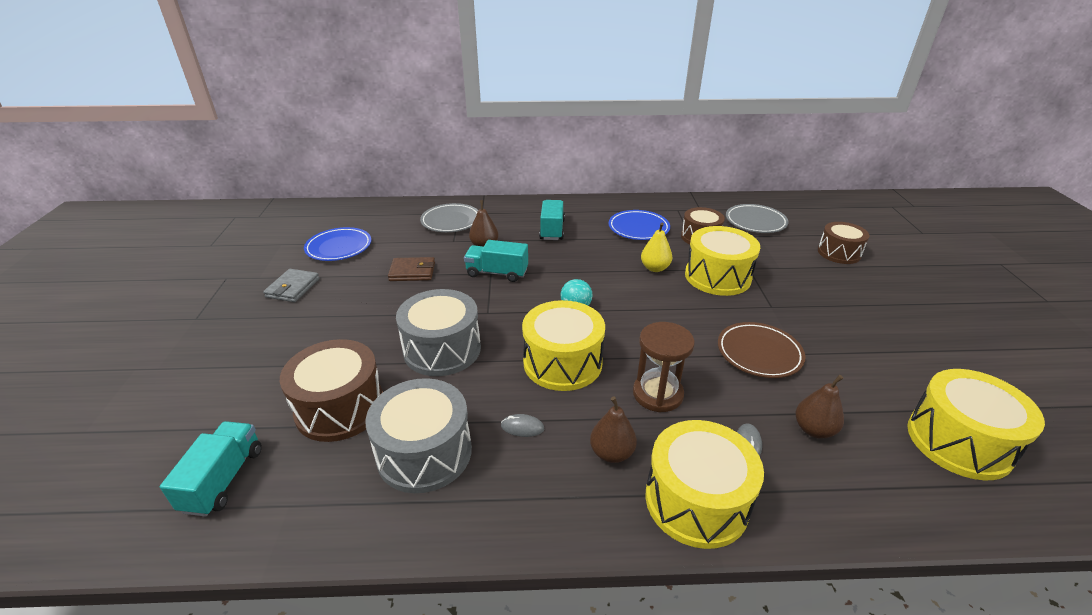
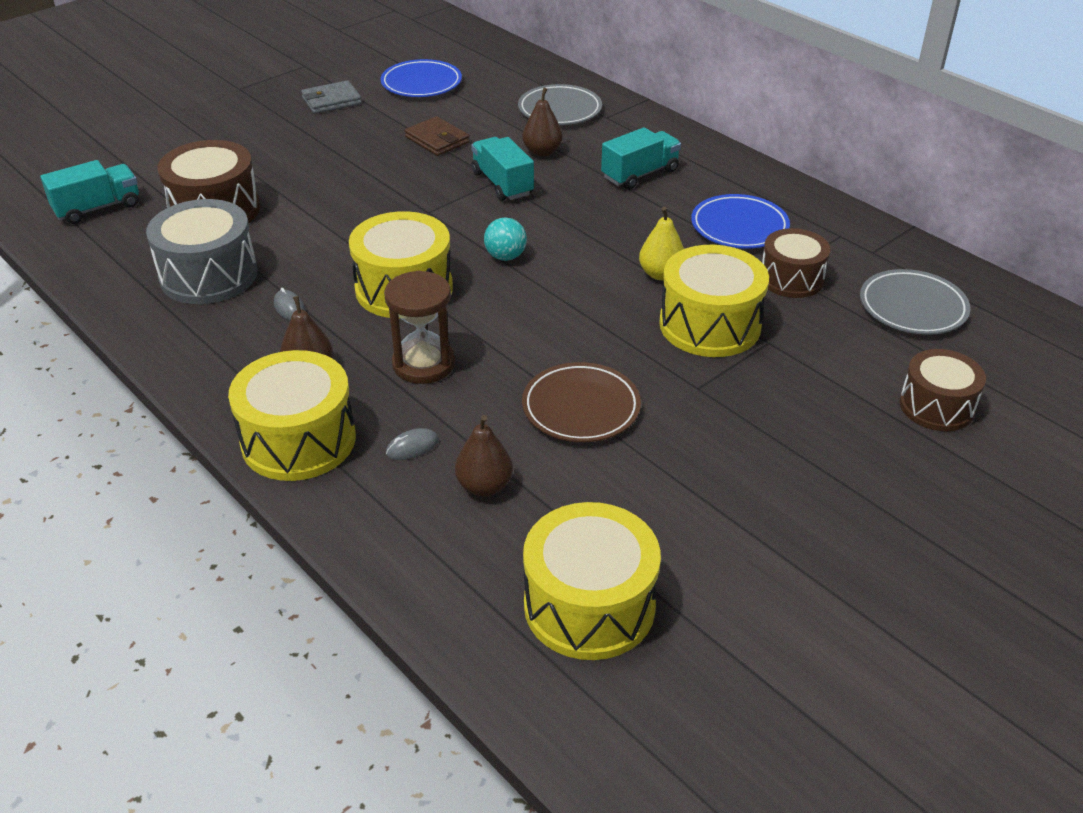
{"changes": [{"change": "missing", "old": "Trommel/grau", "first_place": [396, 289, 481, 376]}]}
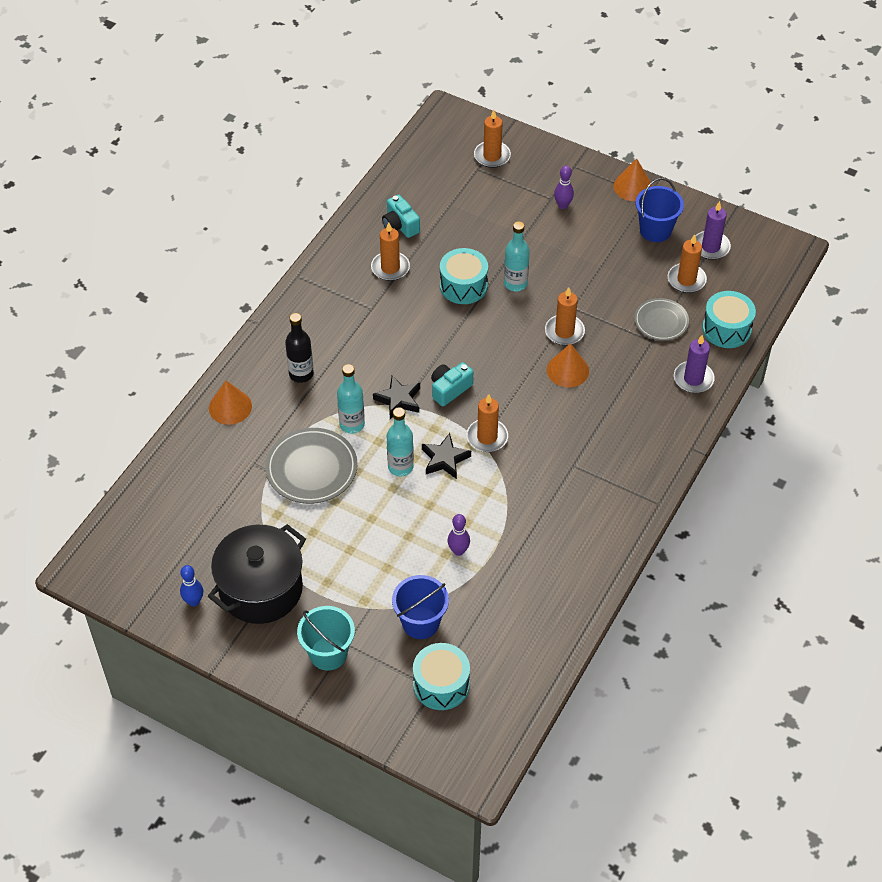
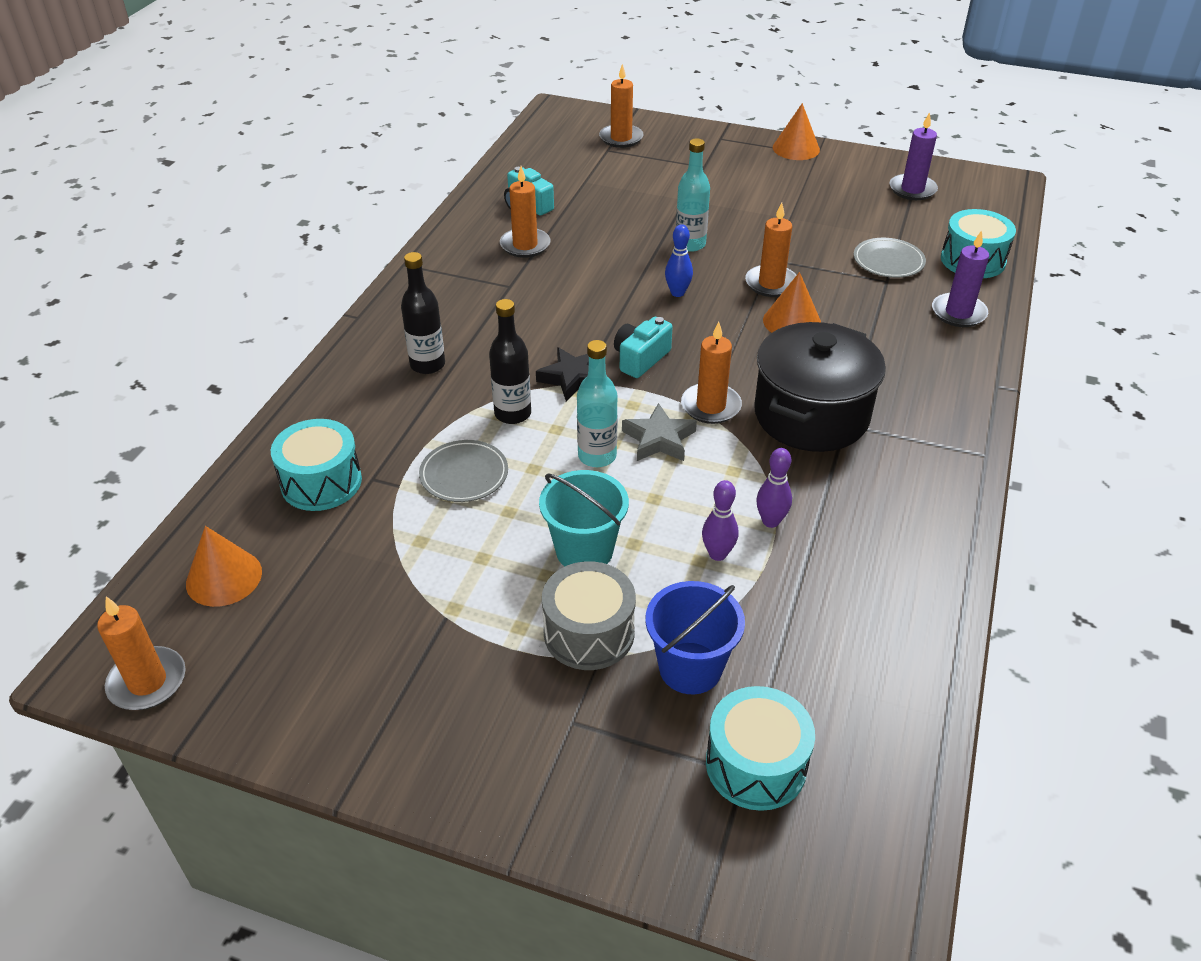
{"changes": [{"change": "relocated", "old": "Bowlingkegel/blau", "first_place": [180, 565, 203, 606], "second_place": [665, 224, 693, 297]}, {"change": "relocated", "old": "Kochtopf/schwarz", "first_place": [208, 524, 306, 624], "second_place": [754, 322, 886, 452]}, {"change": "relocated", "old": "Kegel/orange", "first_place": [209, 381, 252, 425], "second_place": [186, 526, 262, 607]}, {"change": "size", "old": "Teller/grau", "first_place": [265, 428, 358, 504], "second_place": [419, 440, 508, 502], "factor": 0.63}, {"change": "relocated", "old": "Eimer/türkis", "first_place": [297, 606, 355, 671], "second_place": [539, 470, 629, 566]}, {"change": "colour", "old": "Flasche/türkis", "new": "Flasche/schwarz", "first_place": [337, 364, 365, 434], "second_place": [489, 299, 531, 424]}, {"change": "colour", "old": "Stern/schwarz", "new": "Stern/grau", "first_place": [422, 433, 471, 479], "second_place": [622, 403, 697, 461]}, {"change": "relocated", "old": "Trommel/türkis", "first_place": [440, 248, 488, 304], "second_place": [271, 419, 362, 511]}, {"change": "relocated", "old": "Bowlingkegel/lila", "first_place": [554, 166, 574, 209], "second_place": [756, 448, 792, 528]}, {"change": "missing", "old": "Eimer/blau", "first_place": [636, 178, 684, 242]}, {"change": "relocated", "old": "Kerze/orange", "first_place": [668, 234, 707, 293], "second_place": [97, 596, 186, 710]}, {"change": "appeared", "new": "Trommel/grau", "second_place": [542, 561, 636, 670]}]}
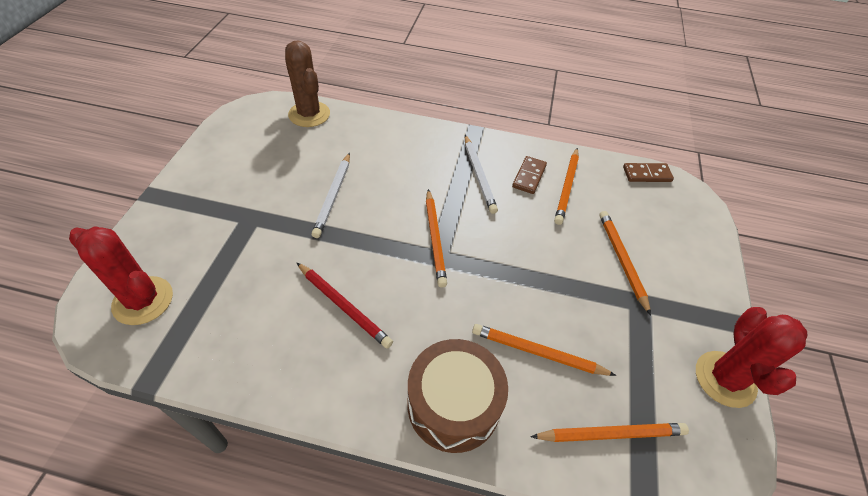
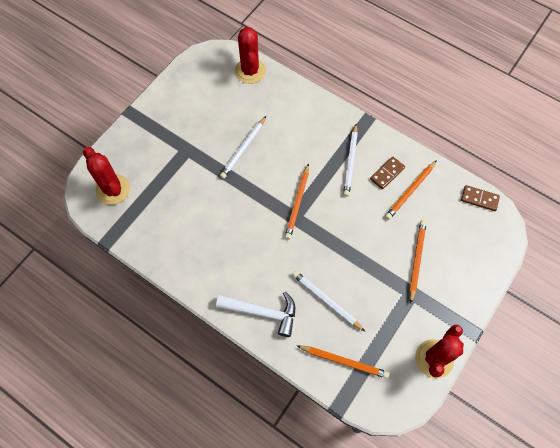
{"changes": [{"change": "colour", "old": "Kaktus/braun", "new": "Kaktus/rot", "first_place": [285, 41, 330, 127], "second_place": [235, 27, 266, 84]}, {"change": "missing", "old": "Bleistift/rot", "first_place": [297, 263, 393, 349]}, {"change": "exchanged", "old": "Trommel/braun", "new": "Hammer/weiß", "first_place": [408, 339, 508, 453], "second_place": [216, 292, 295, 337]}, {"change": "colour", "old": "Bleistift/orange", "new": "Bleistift/weiß", "first_place": [472, 324, 616, 376], "second_place": [292, 271, 365, 331]}]}
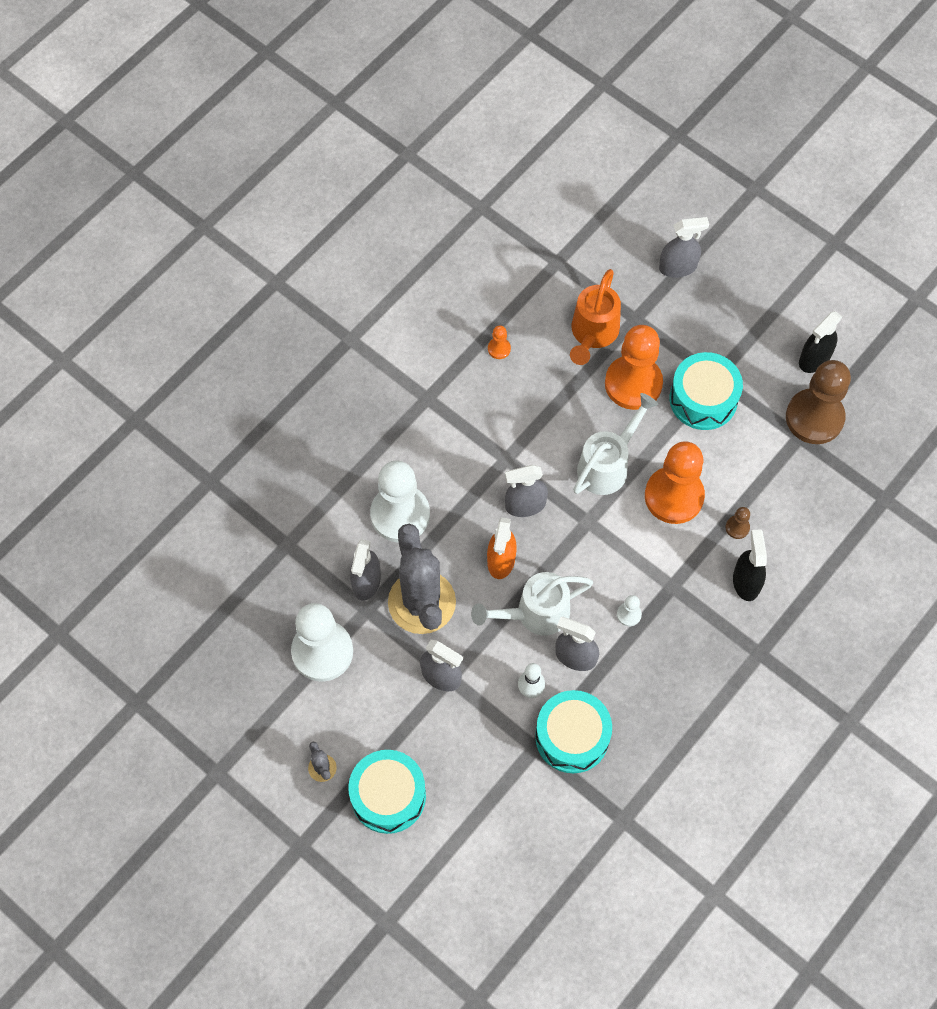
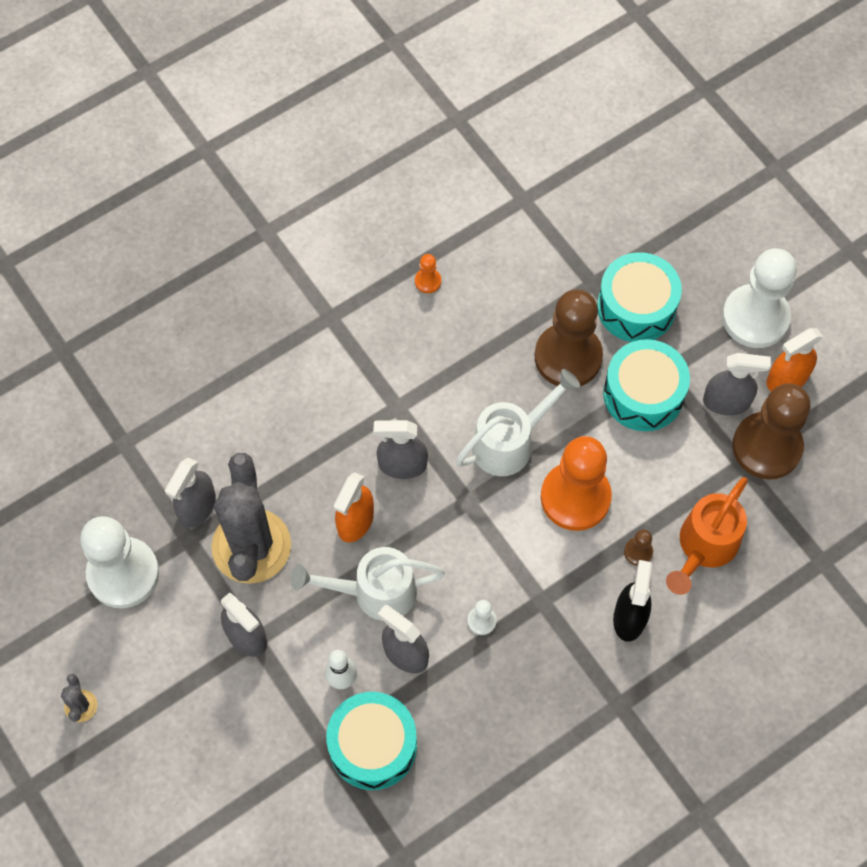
{"changes": [{"change": "relocated", "old": "Trommel/türkis", "first_place": [348, 750, 426, 834], "second_place": [597, 252, 682, 342]}, {"change": "relocated", "old": "Bauer/weiß", "first_place": [370, 461, 430, 543], "second_place": [722, 248, 797, 348]}, {"change": "relocated", "old": "Gießkanne/orange", "first_place": [570, 269, 621, 365], "second_place": [666, 477, 748, 595]}, {"change": "colour", "old": "Bauer/orange", "new": "Bauer/braun", "first_place": [605, 325, 663, 410], "second_place": [535, 289, 603, 386]}, {"change": "relocated", "old": "Sprühflasche/grau", "first_place": [659, 217, 709, 278], "second_place": [703, 353, 771, 415]}, {"change": "colour", "old": "Sprühflasche/schwarz", "new": "Sprühflasche/orange", "first_place": [799, 311, 842, 373], "second_place": [766, 328, 823, 391]}]}
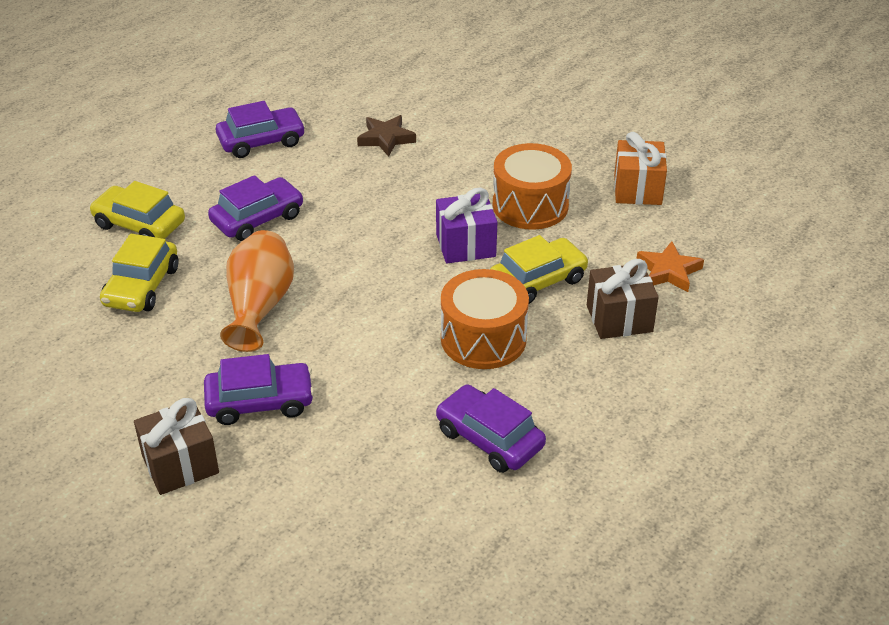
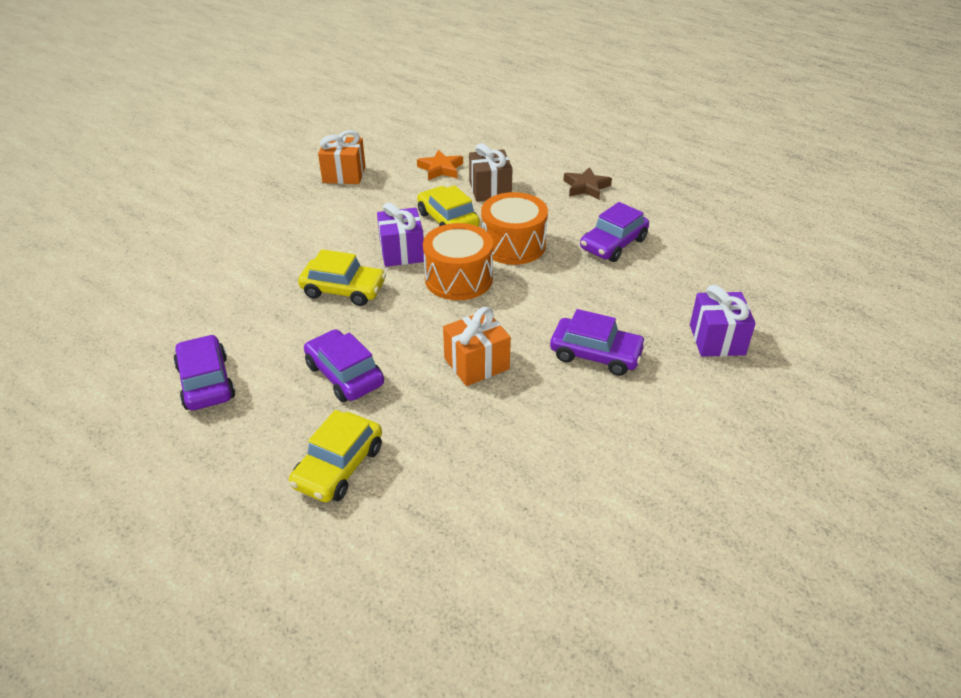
{"changes": [{"change": "relocated", "old": "Auto/gelb", "first_place": [100, 234, 179, 312], "second_place": [298, 249, 386, 306]}, {"change": "missing", "old": "Geschenk/braun", "first_place": [134, 398, 219, 495]}, {"change": "spun", "old": "Auto/lila", "first_place": [204, 354, 314, 425], "second_place": [550, 309, 646, 376], "degrees": 120}, {"change": "exchanged", "old": "Vase/orange", "new": "Geschenk/orange", "first_place": [220, 230, 294, 352], "second_place": [443, 307, 511, 386]}, {"change": "relocated", "old": "Stern/braun", "first_place": [357, 115, 416, 157], "second_place": [563, 167, 612, 199]}, {"change": "relocated", "old": "Trommel/orange", "first_place": [493, 143, 572, 230], "second_place": [423, 223, 493, 300]}, {"change": "appeared", "new": "Geschenk/lila", "second_place": [690, 285, 756, 357]}]}
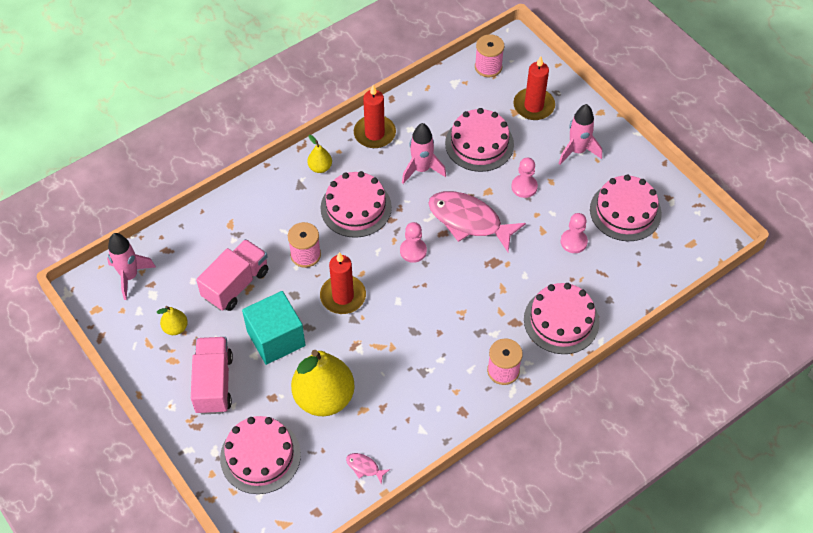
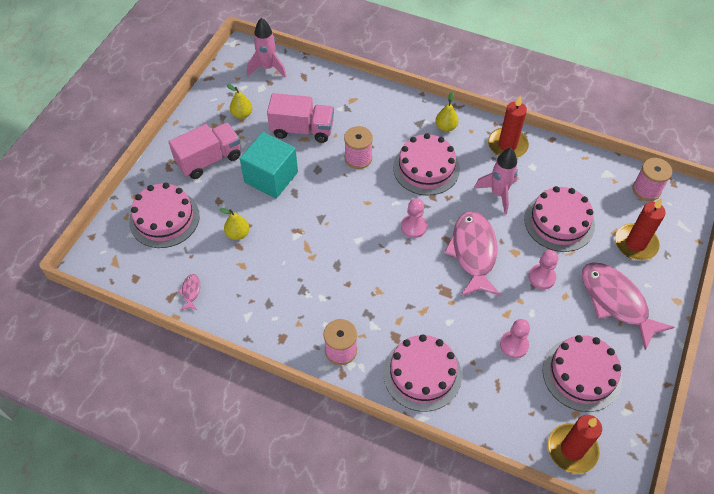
{"changes": [{"change": "size", "old": "Birne/gelb", "first_place": [291, 350, 355, 416], "second_place": [219, 208, 249, 240], "factor": 0.45}, {"change": "relocated", "old": "Kerze/rot", "first_place": [320, 252, 366, 314], "second_place": [548, 415, 602, 474]}, {"change": "exchanged", "old": "Rakete/rosa", "new": "Fisch/rosa", "first_place": [559, 104, 602, 165], "second_place": [582, 262, 674, 350]}]}
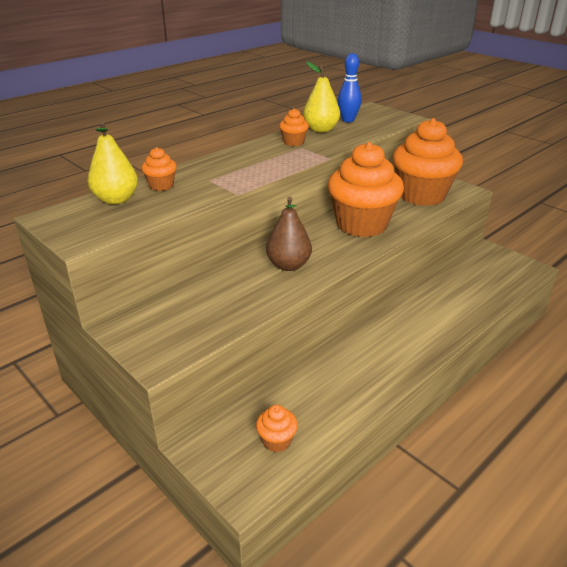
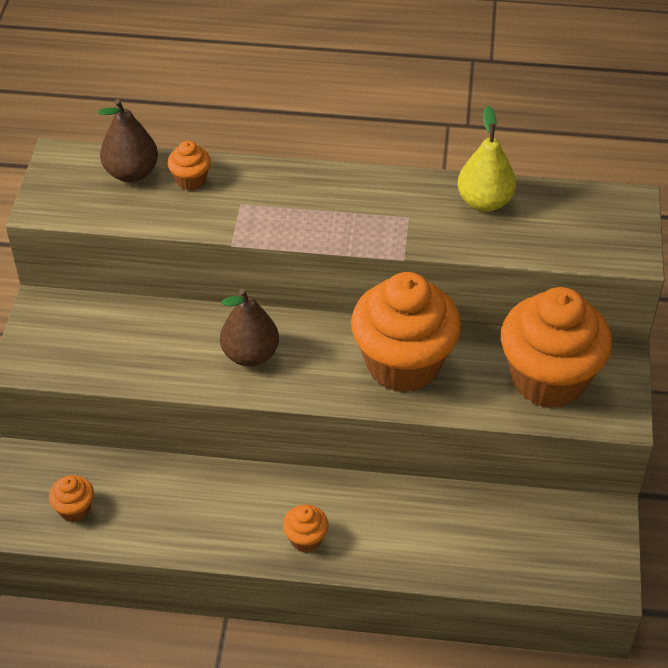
{"changes": [{"change": "colour", "old": "Birne/gelb", "new": "Birne/braun", "first_place": [87, 121, 138, 205], "second_place": [98, 99, 158, 182]}, {"change": "relocated", "old": "Muffin/orange", "first_place": [279, 108, 309, 146], "second_place": [283, 505, 328, 552]}, {"change": "missing", "old": "Bowlingkegel/blau", "first_place": [338, 53, 362, 122]}]}
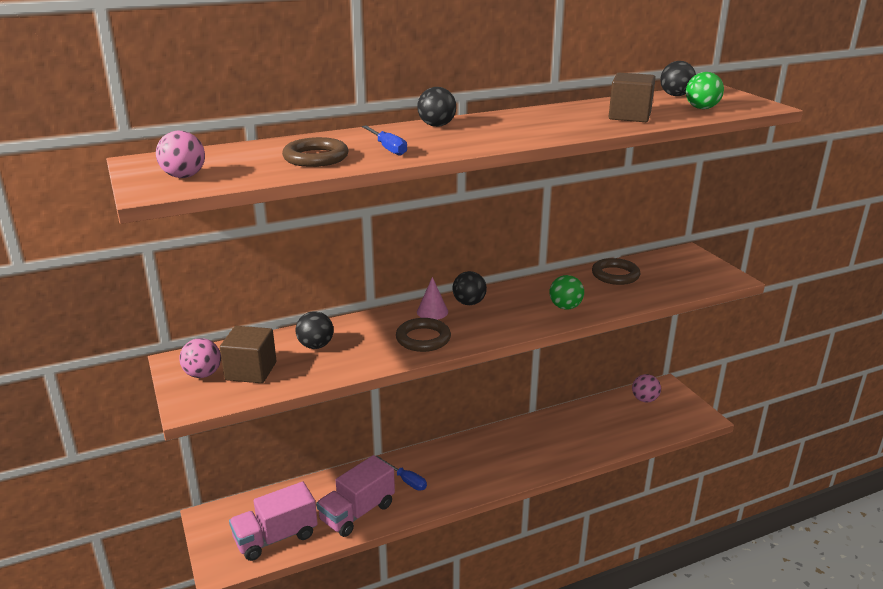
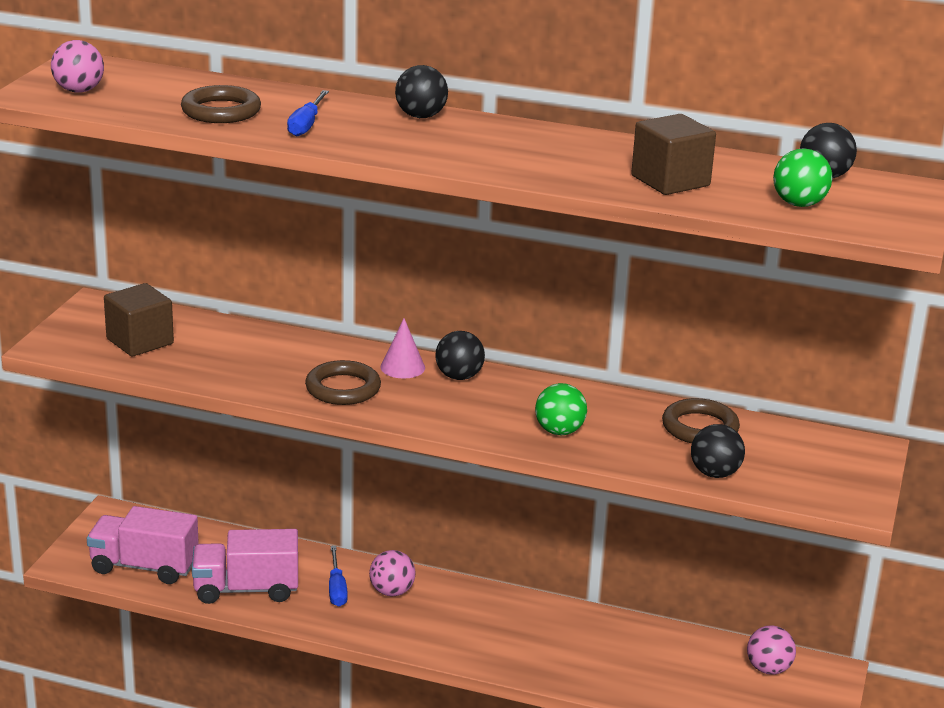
{"changes": [{"change": "relocated", "old": "Ball/rosa", "first_place": [179, 338, 221, 378], "second_place": [369, 550, 416, 596]}, {"change": "relocated", "old": "Ball/schwarz", "first_place": [296, 311, 334, 349], "second_place": [691, 424, 745, 478]}]}
